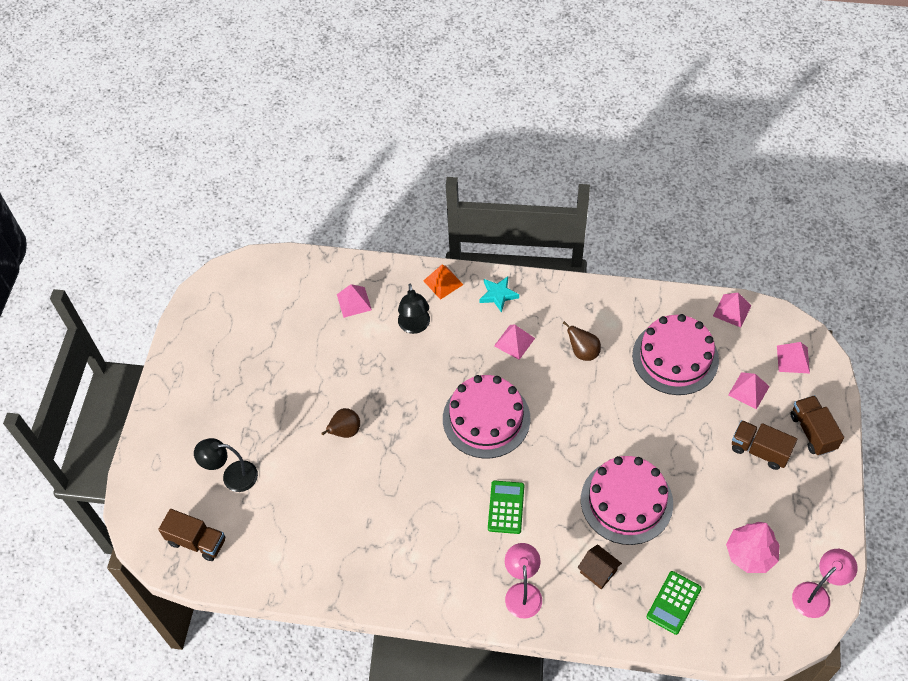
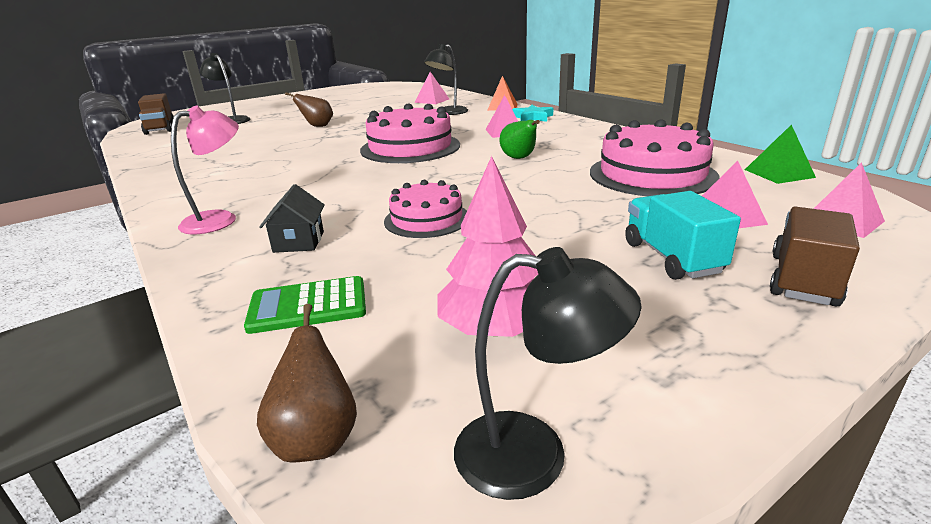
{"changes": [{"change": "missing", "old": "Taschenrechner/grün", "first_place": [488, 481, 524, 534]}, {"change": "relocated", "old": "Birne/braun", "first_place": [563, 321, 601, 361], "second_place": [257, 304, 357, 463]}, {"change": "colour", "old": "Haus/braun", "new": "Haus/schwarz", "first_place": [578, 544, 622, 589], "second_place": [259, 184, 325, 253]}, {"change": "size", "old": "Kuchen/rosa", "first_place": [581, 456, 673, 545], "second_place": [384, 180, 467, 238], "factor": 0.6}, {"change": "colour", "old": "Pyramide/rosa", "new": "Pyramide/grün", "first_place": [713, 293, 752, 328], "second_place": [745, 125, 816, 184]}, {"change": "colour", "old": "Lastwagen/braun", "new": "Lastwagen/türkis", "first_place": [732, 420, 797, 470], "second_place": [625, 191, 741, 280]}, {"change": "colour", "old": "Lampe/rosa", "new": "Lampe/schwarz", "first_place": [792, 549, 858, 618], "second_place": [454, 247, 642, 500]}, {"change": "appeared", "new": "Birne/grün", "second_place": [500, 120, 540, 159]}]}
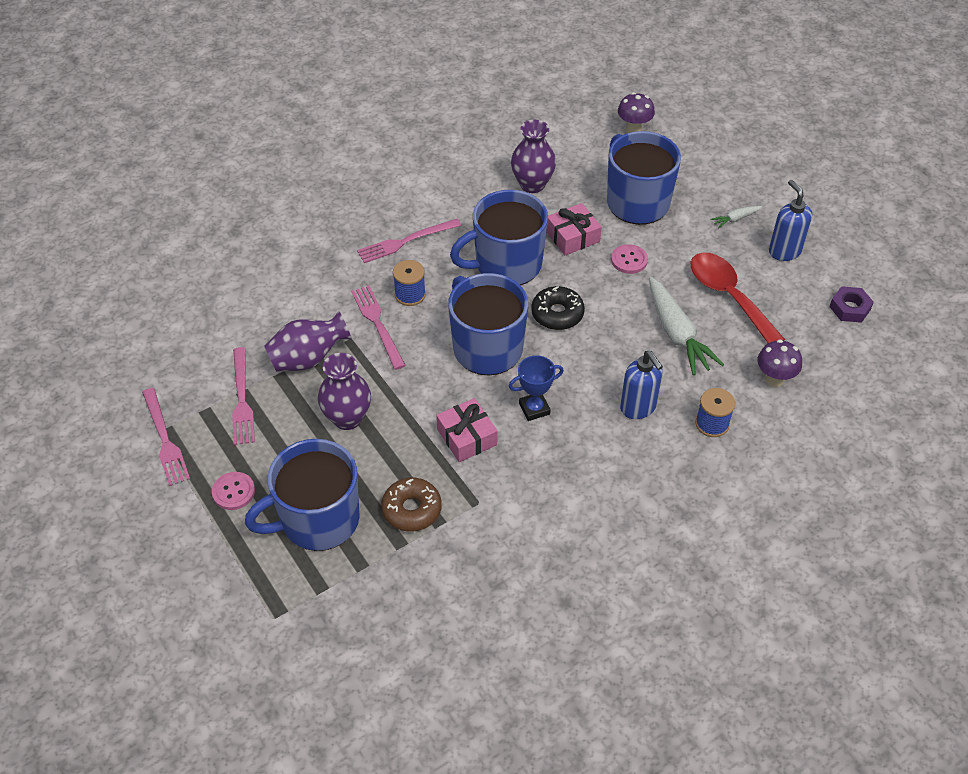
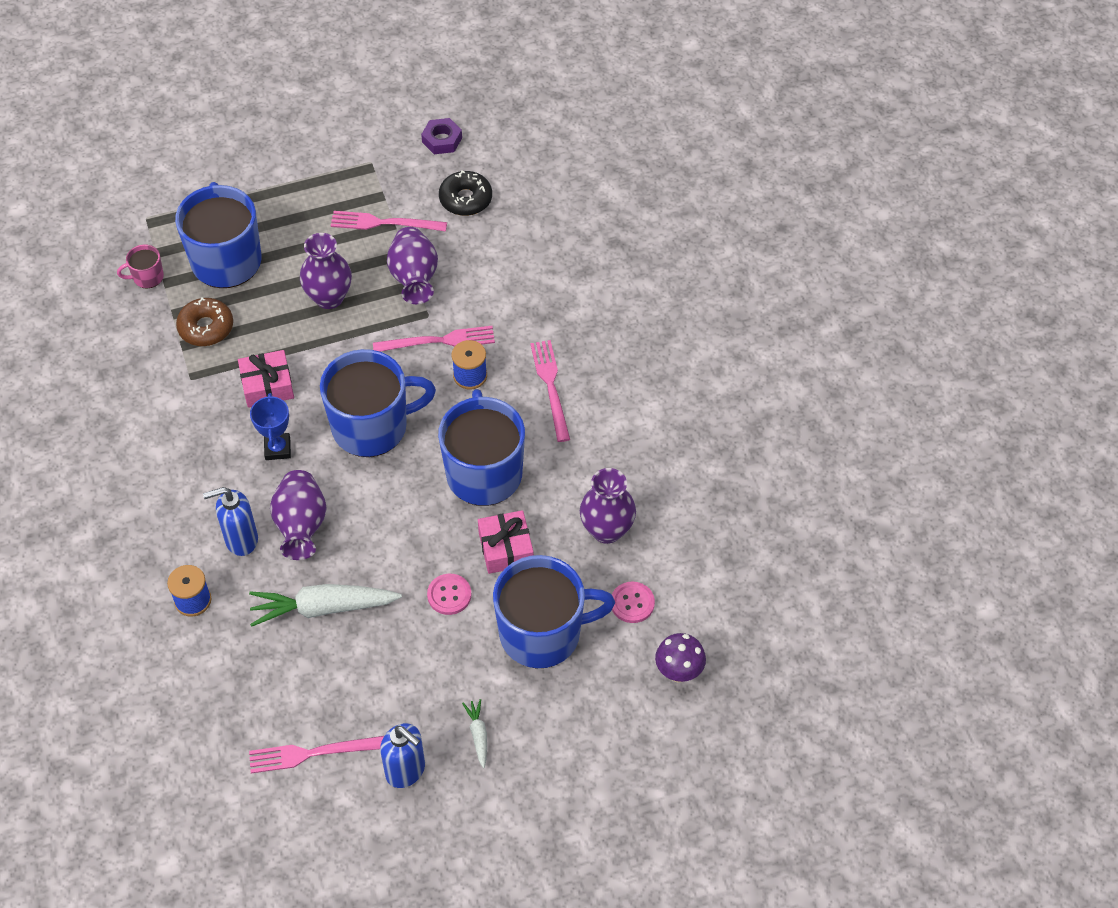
{"changes": [{"change": "relocated", "old": "Gabel/rosa", "first_place": [142, 388, 190, 486], "second_place": [249, 736, 384, 773]}, {"change": "relocated", "old": "Knopf/rosa", "first_place": [212, 472, 255, 510], "second_place": [612, 582, 655, 623]}, {"change": "relocated", "old": "Donut/schwarz", "first_place": [531, 286, 585, 330], "second_place": [439, 170, 492, 216]}, {"change": "missing", "old": "Löffel/rot", "first_place": [691, 253, 785, 343]}, {"change": "missing", "old": "Pilz/lila", "first_place": [757, 339, 802, 387]}, {"change": "spun", "old": "Seifenspender/blau", "first_place": [769, 180, 812, 261], "second_place": [380, 723, 425, 788], "degrees": 45}, {"change": "relocated", "old": "Sechskantmutter/lila", "first_place": [829, 286, 874, 323], "second_place": [421, 118, 462, 154]}, {"change": "appeared", "new": "Tasse/rosa", "second_place": [117, 245, 164, 289]}, {"change": "appeared", "new": "Vase/lila", "second_place": [270, 470, 327, 560]}]}
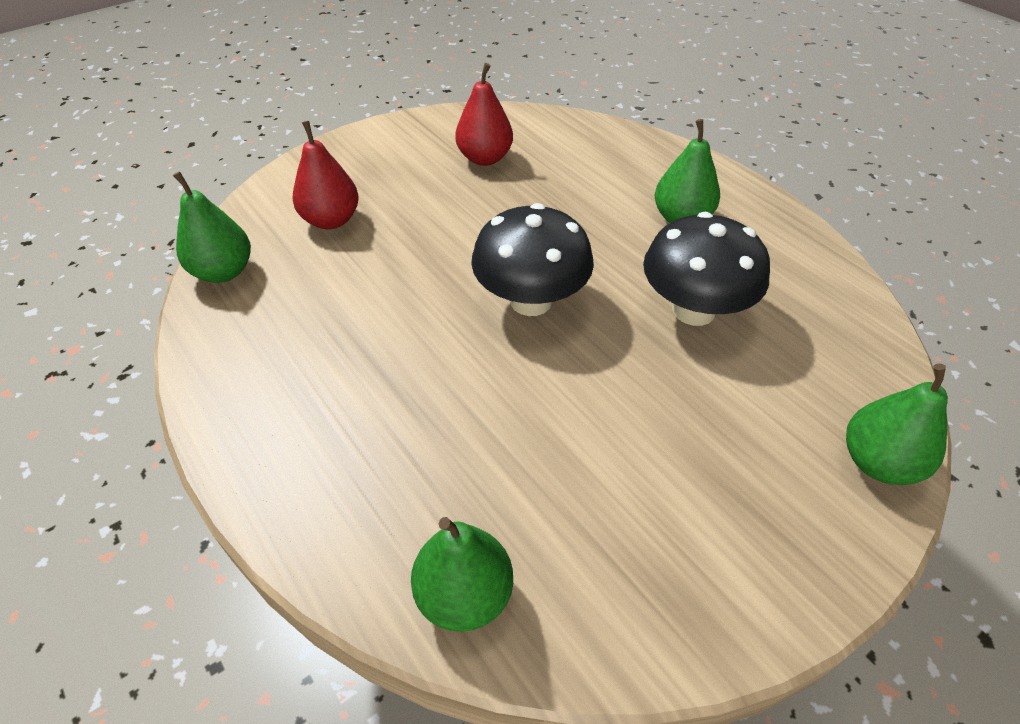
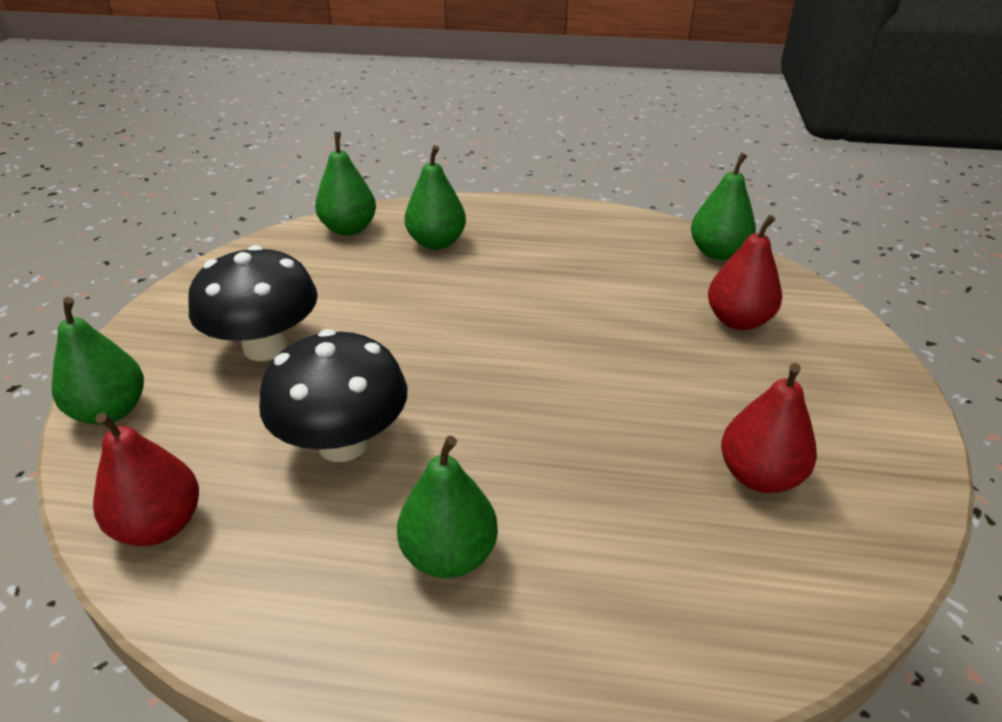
{"changes": [{"change": "relocated", "old": "Pilz/schwarz", "first_place": [471, 203, 594, 316], "second_place": [188, 245, 318, 361]}, {"change": "appeared", "new": "Birne/rot", "second_place": [93, 412, 199, 546]}, {"change": "appeared", "new": "Birne/grün", "second_place": [405, 145, 466, 250]}]}
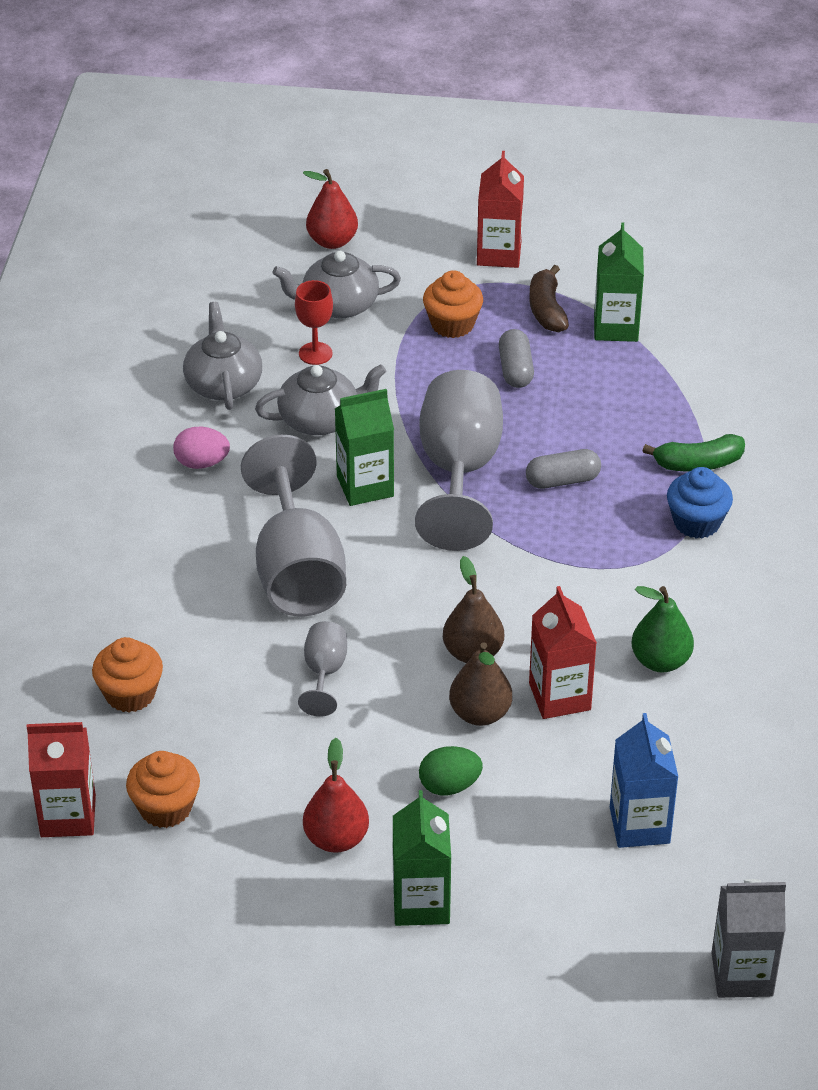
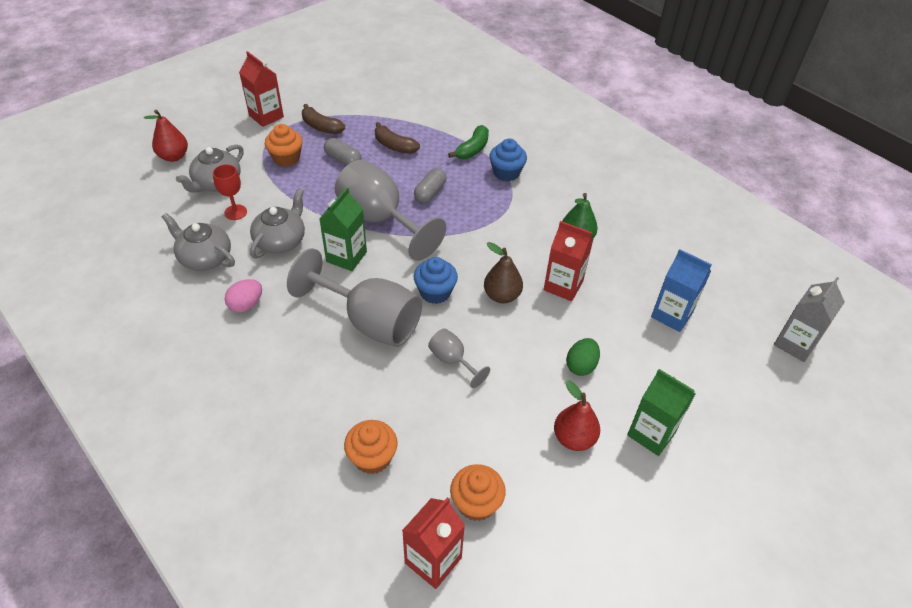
{"changes": [{"change": "missing", "old": "Birne/braun", "first_place": [449, 642, 512, 726]}, {"change": "missing", "old": "Getränkekarton/grün", "first_place": [594, 223, 644, 342]}, {"change": "appeared", "new": "Banane/braun", "second_place": [375, 122, 420, 154]}, {"change": "appeared", "new": "Muffin/blau", "second_place": [414, 257, 458, 304]}]}
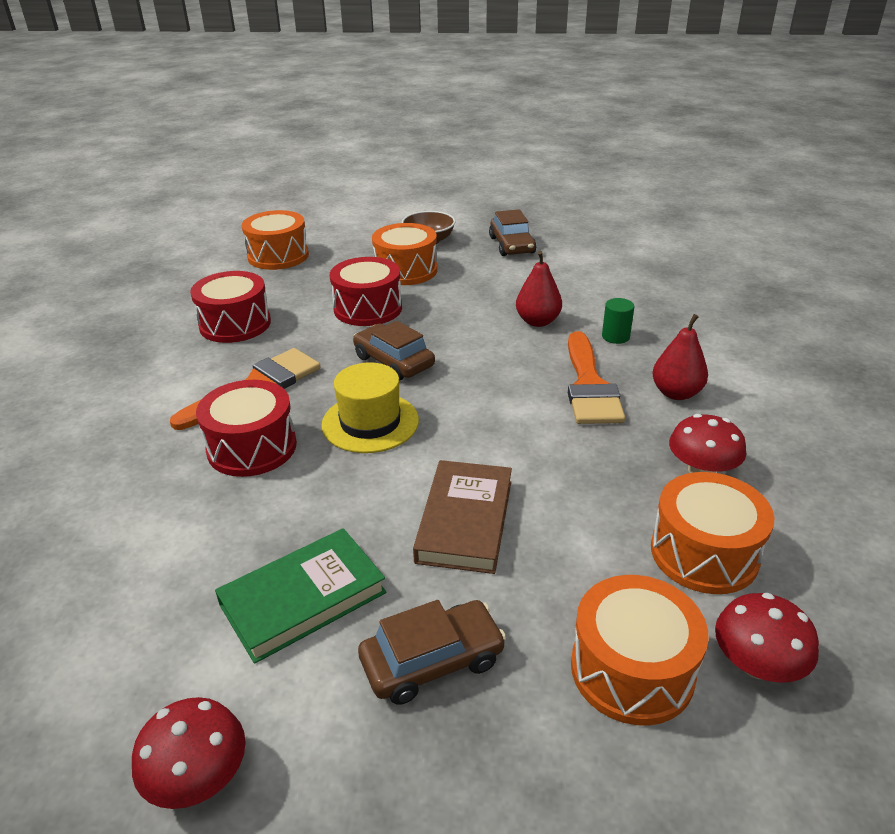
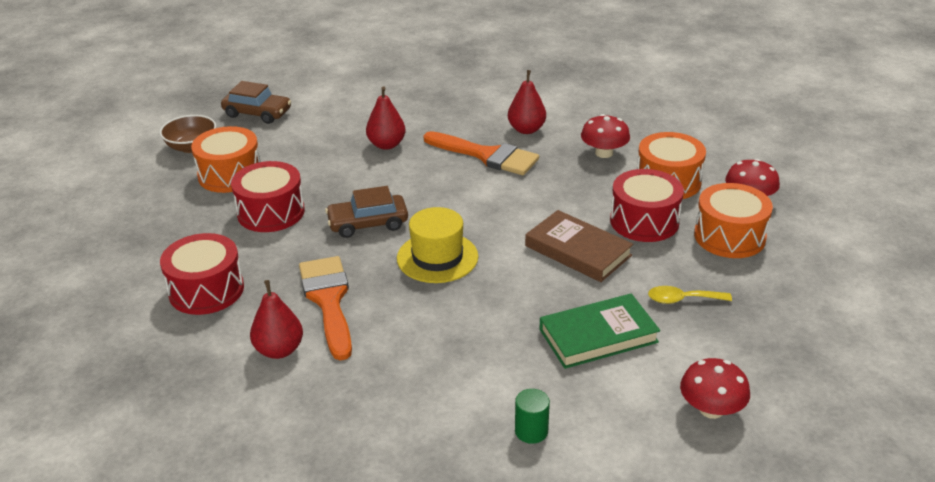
{"changes": [{"change": "relocated", "old": "Trommel/rot", "first_place": [196, 380, 297, 477], "second_place": [610, 169, 684, 242]}, {"change": "spun", "old": "Buch/grün", "first_place": [215, 528, 386, 664], "second_place": [539, 294, 660, 369], "degrees": 75}, {"change": "missing", "old": "Trommel/orange", "first_place": [242, 210, 309, 270]}, {"change": "exchanged", "old": "Auto/braun", "new": "Löffel/gelb", "first_place": [358, 600, 506, 705], "second_place": [648, 286, 732, 304]}, {"change": "relocated", "old": "Vollzylinder/grün", "first_place": [602, 298, 635, 344], "second_place": [515, 389, 550, 444]}, {"change": "appeared", "new": "Birne/rot", "second_place": [250, 280, 303, 359]}]}
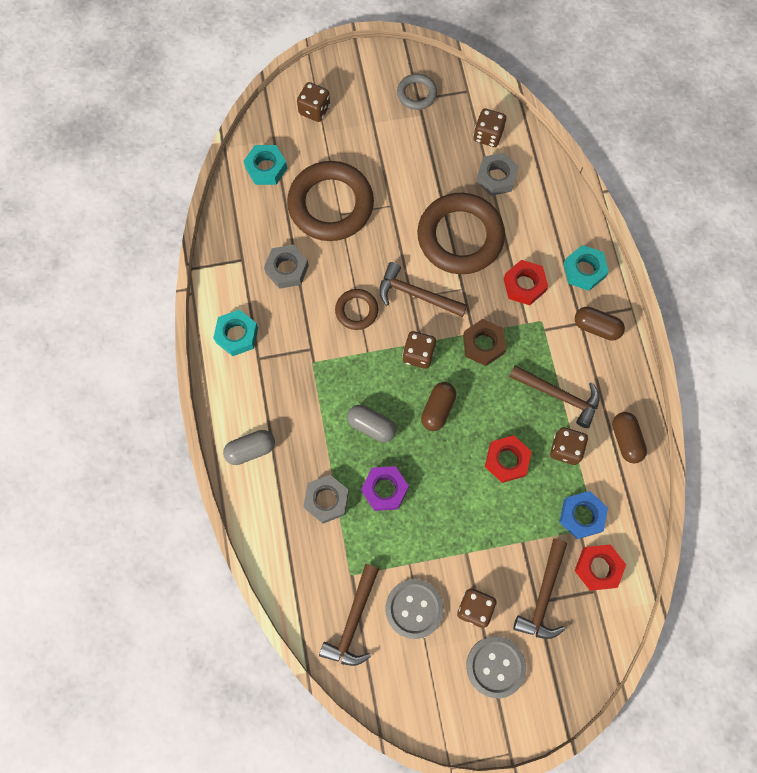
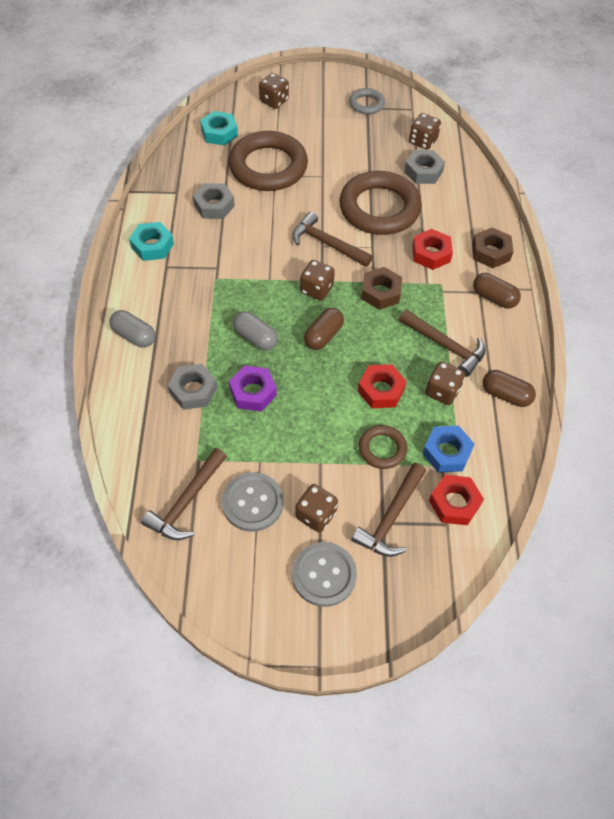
{"changes": [{"change": "spun", "old": "Kapsel/grau", "first_place": [223, 430, 275, 465], "second_place": [109, 310, 155, 348], "degrees": 45}, {"change": "relocated", "old": "Ring/braun", "first_place": [335, 289, 378, 330], "second_place": [359, 425, 407, 469]}, {"change": "colour", "old": "Sechskantmutter/türkis", "new": "Sechskantmutter/braun", "first_place": [564, 245, 609, 291], "second_place": [472, 227, 514, 268]}, {"change": "spun", "old": "Kapsel/braun", "first_place": [612, 412, 647, 463], "second_place": [482, 370, 536, 407], "degrees": -60}]}
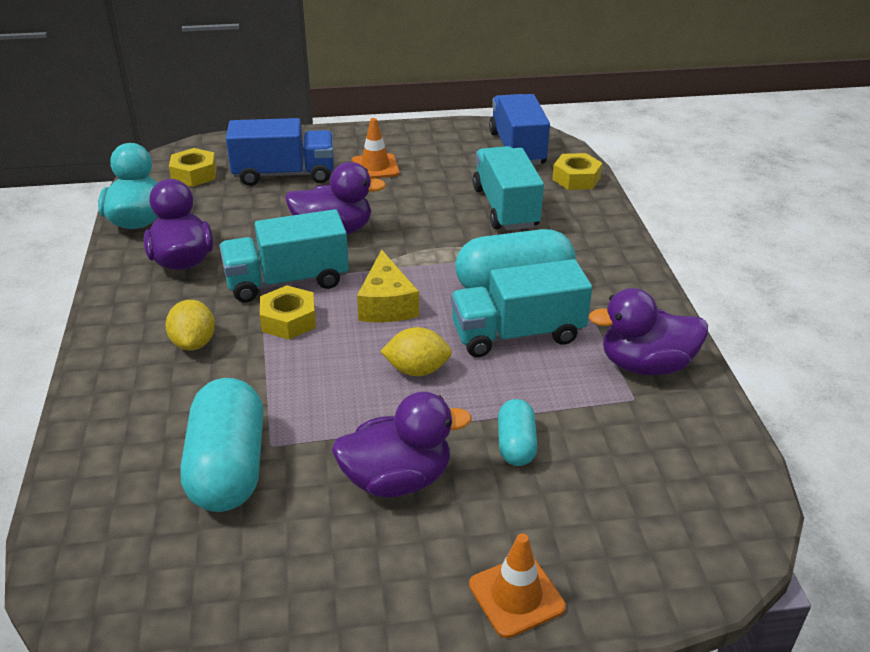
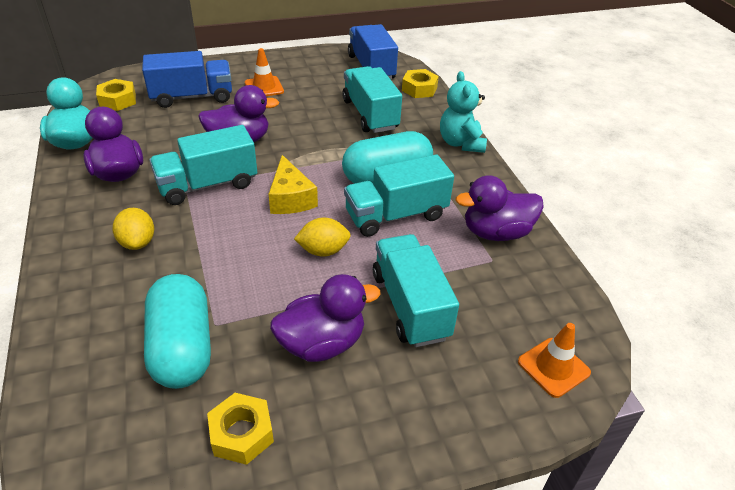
{"changes": [{"change": "relocated", "old": "Sechskantmutter/gelb", "first_place": [260, 285, 316, 340], "second_place": [207, 393, 274, 465]}, {"change": "relocated", "old": "Leitkegel/orange", "first_place": [469, 533, 566, 638], "second_place": [518, 323, 591, 398]}, {"change": "exchanged", "old": "Kapsel/türkis", "new": "Lastwagen/türkis", "first_place": [498, 399, 538, 466], "second_place": [373, 234, 459, 347]}, {"change": "appeared", "new": "Teddybär/türkis", "second_place": [440, 71, 487, 153]}]}
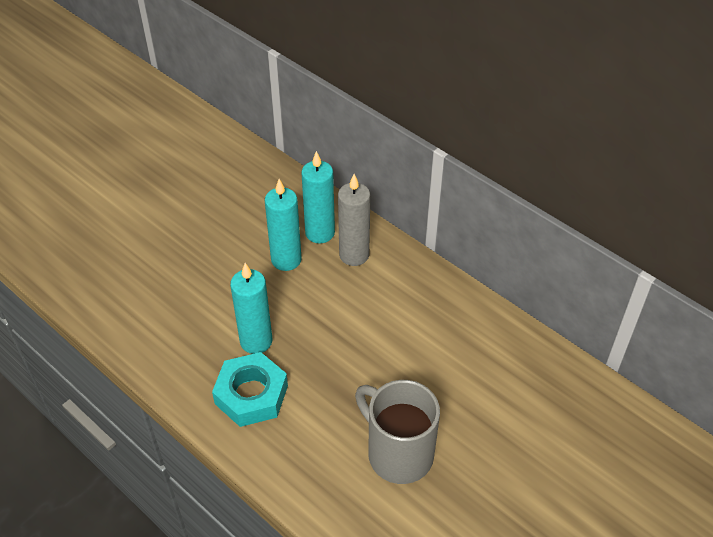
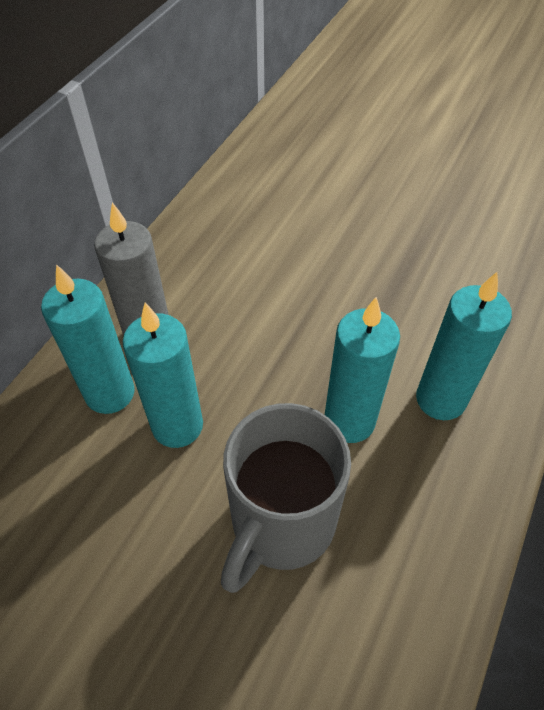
{"changes": [{"change": "exchanged", "old": "Sechskantmutter/türkis", "new": "Kerze/türkis", "first_place": [212, 352, 288, 427], "second_place": [416, 272, 512, 420]}, {"change": "relocated", "old": "Tasse/grau", "first_place": [355, 380, 440, 484], "second_place": [221, 403, 351, 593]}]}
